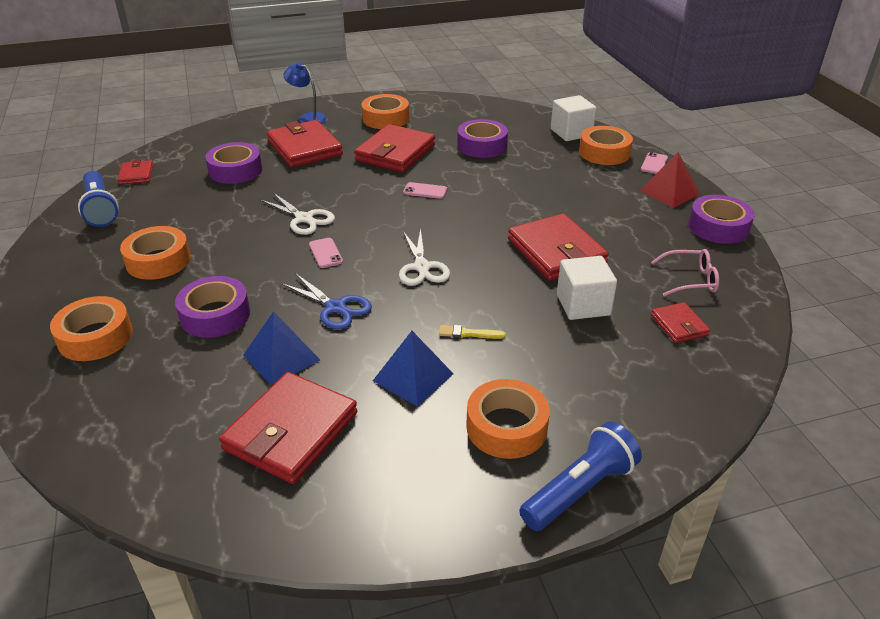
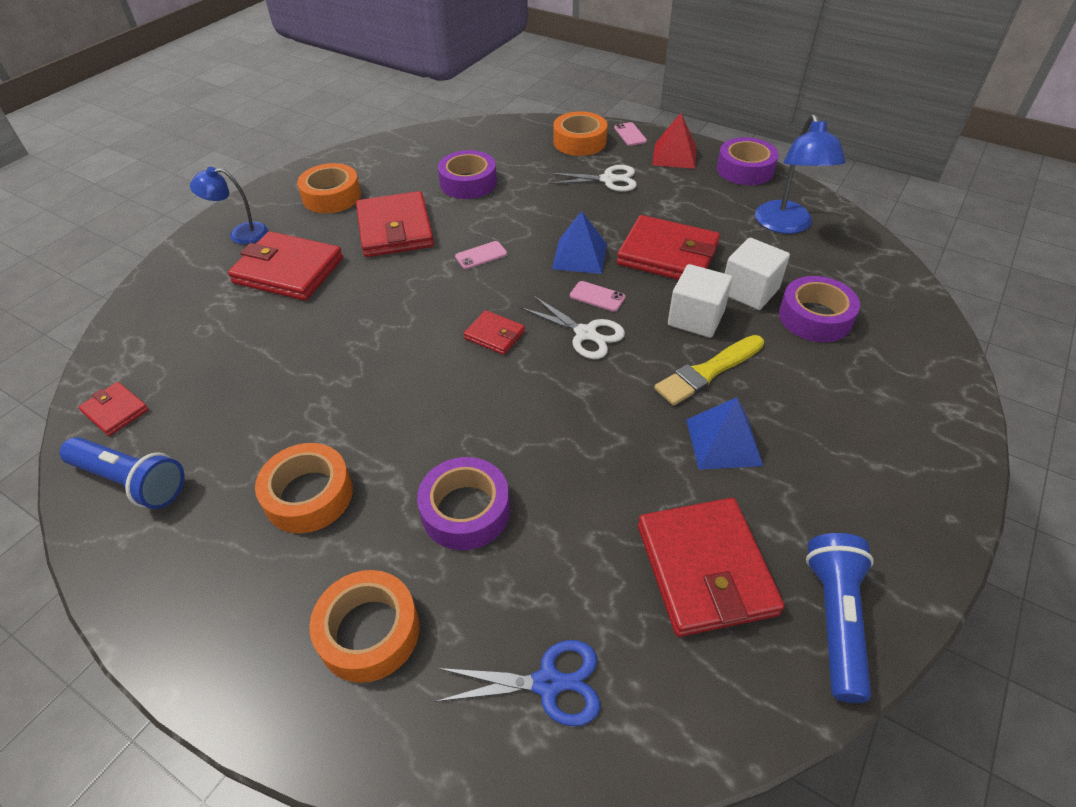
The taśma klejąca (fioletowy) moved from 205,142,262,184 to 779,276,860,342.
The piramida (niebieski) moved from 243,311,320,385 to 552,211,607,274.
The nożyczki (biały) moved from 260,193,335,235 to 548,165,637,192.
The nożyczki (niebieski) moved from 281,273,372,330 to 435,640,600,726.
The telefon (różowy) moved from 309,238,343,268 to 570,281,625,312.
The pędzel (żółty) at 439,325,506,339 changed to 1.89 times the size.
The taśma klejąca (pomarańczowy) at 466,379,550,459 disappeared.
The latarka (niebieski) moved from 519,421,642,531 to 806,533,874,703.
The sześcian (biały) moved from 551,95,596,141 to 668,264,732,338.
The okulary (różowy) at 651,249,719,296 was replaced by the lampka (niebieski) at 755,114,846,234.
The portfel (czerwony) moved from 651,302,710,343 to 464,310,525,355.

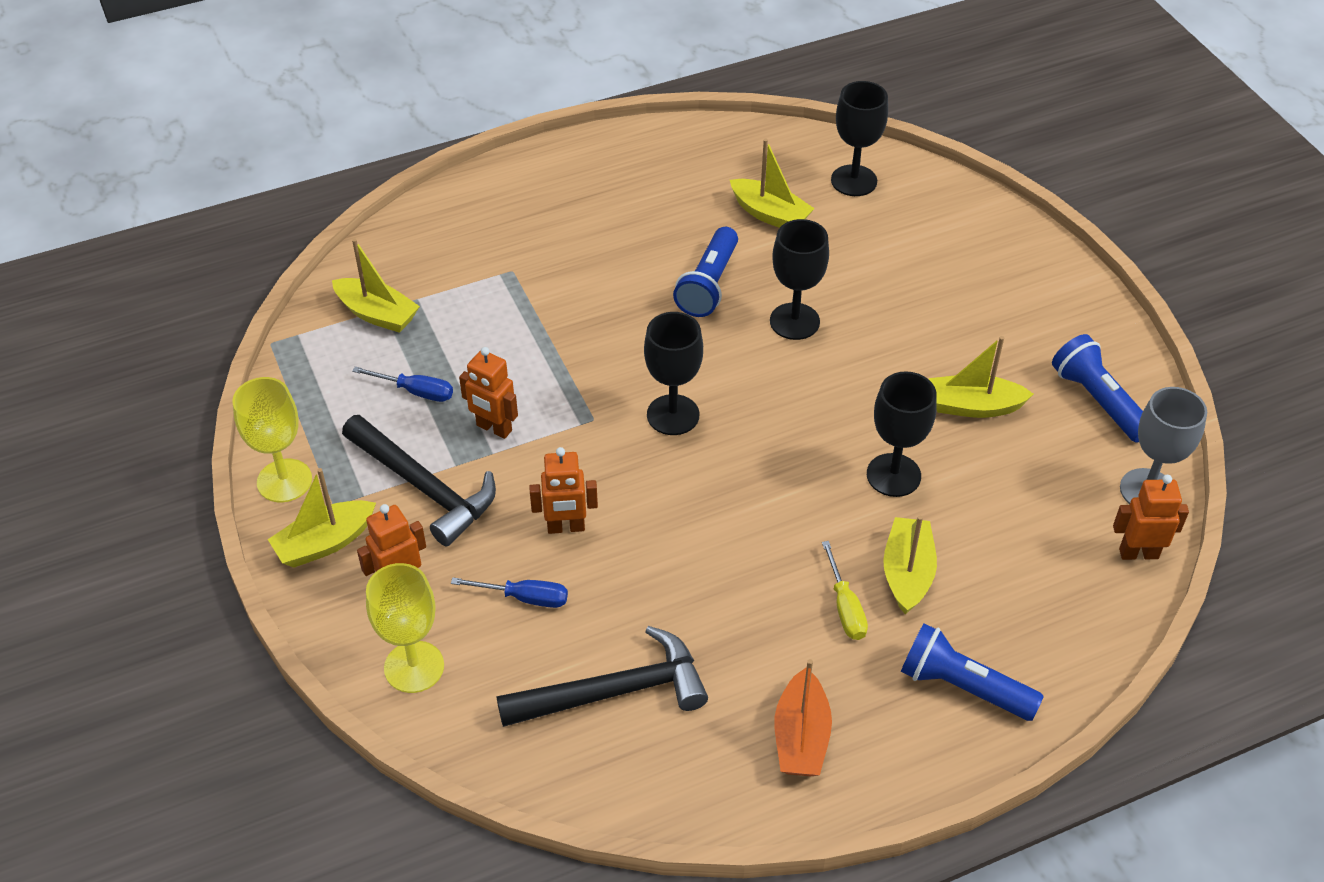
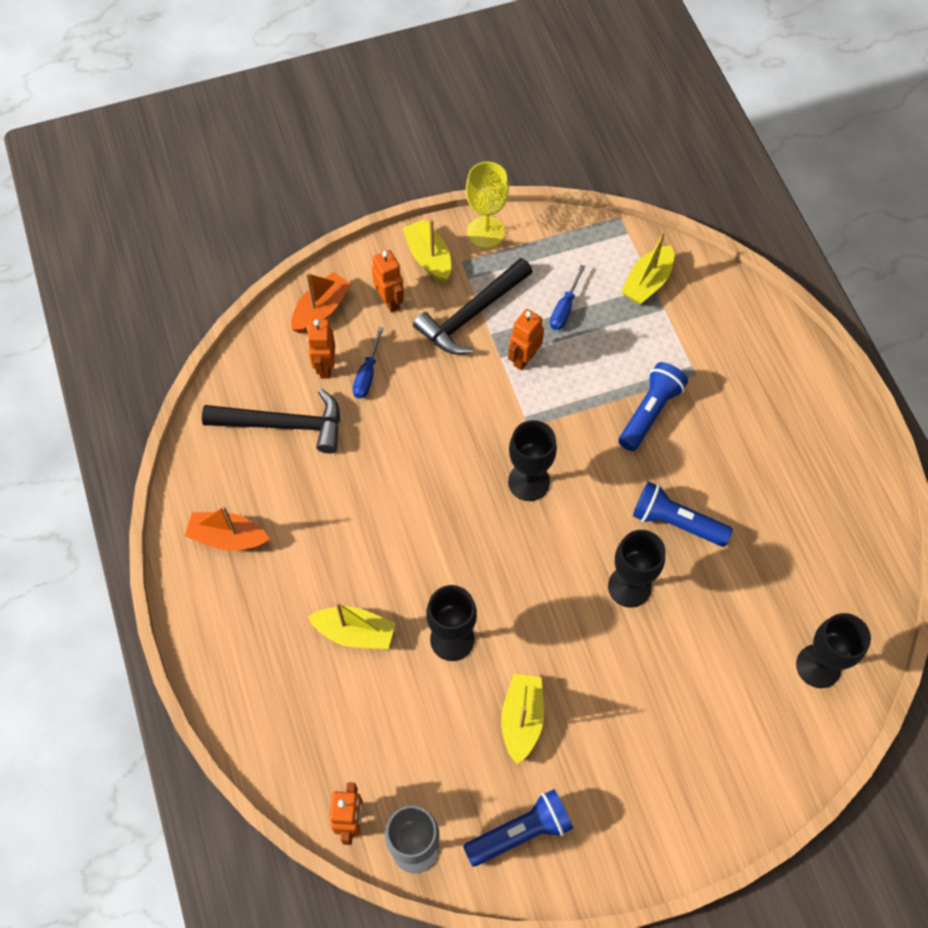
The kielich (żółty) at 366,563,444,693 was replaced by the łódka (pomarańczowy) at 291,272,352,333.
The młotek (czarny) at 497,626,708,727 turned 75 degrees counterclockwise.
The robot (pomarańczowy) moved from 529,447,598,534 to 307,319,335,378.
The łódka (żółty) at 730,139,815,228 disappeared.
The śrubokręt (żółty) at 822,541,868,640 disappeared.
The latarka (niebieski) moved from 901,623,1044,721 to 618,362,688,451.

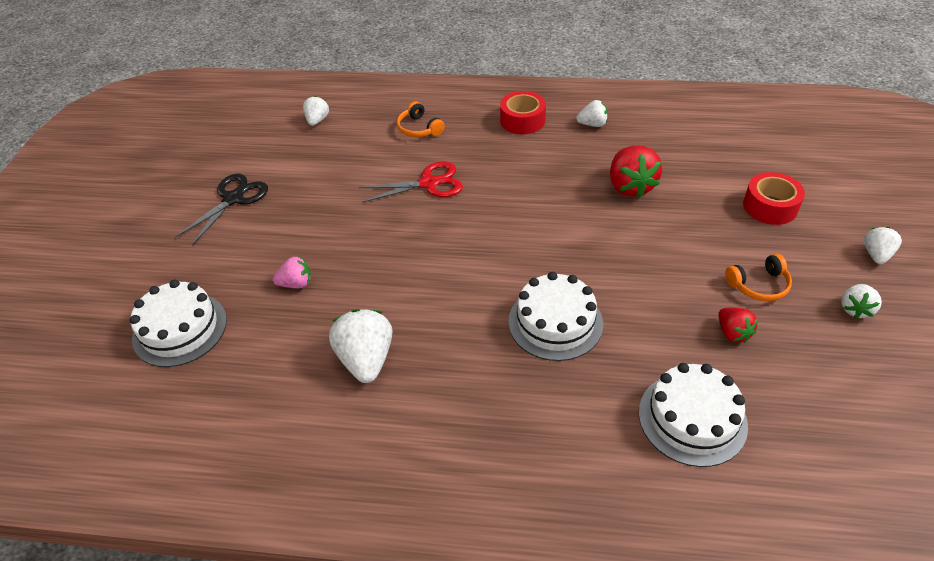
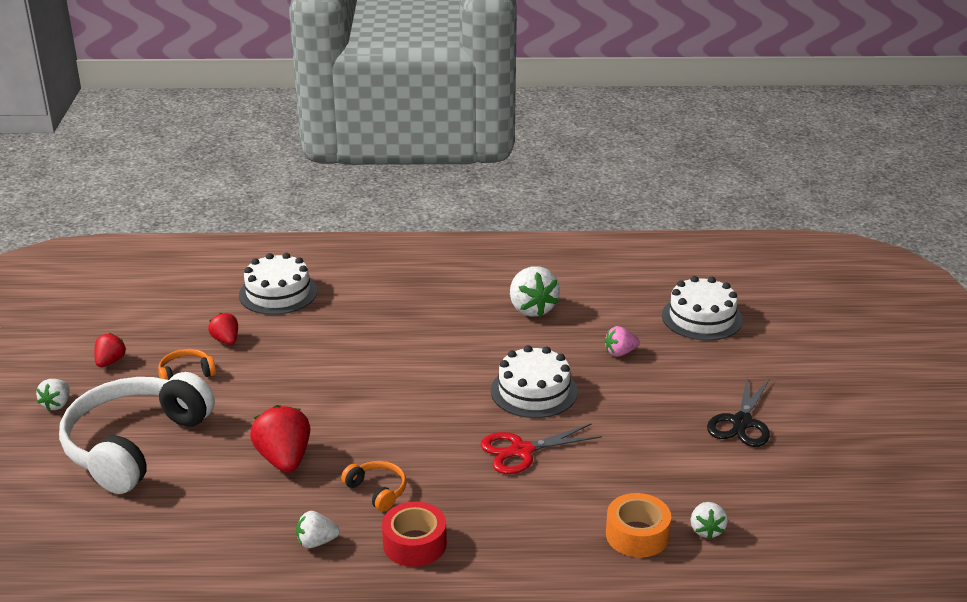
The słuchawki (pomarańczowy) moved from 397,101,445,137 to 341,461,407,512.
The tort (biały) moved from 508,272,603,361 to 491,345,578,418.
The taśma klejąca (czerwony) at 743,172,805,225 was replaced by the słuchawki (biały) at 59,372,215,494.
The truskawka (biały) at 841,284,882,319 became the truskawka (czerwony) at 94,333,126,367.
The taśma klejąca (pomarańczowy) at 606,493,671,558 appeared.

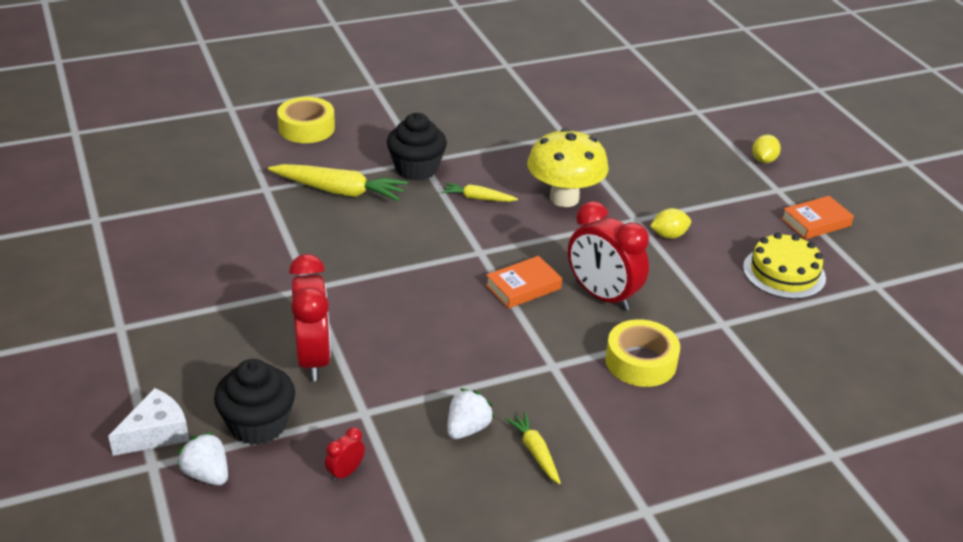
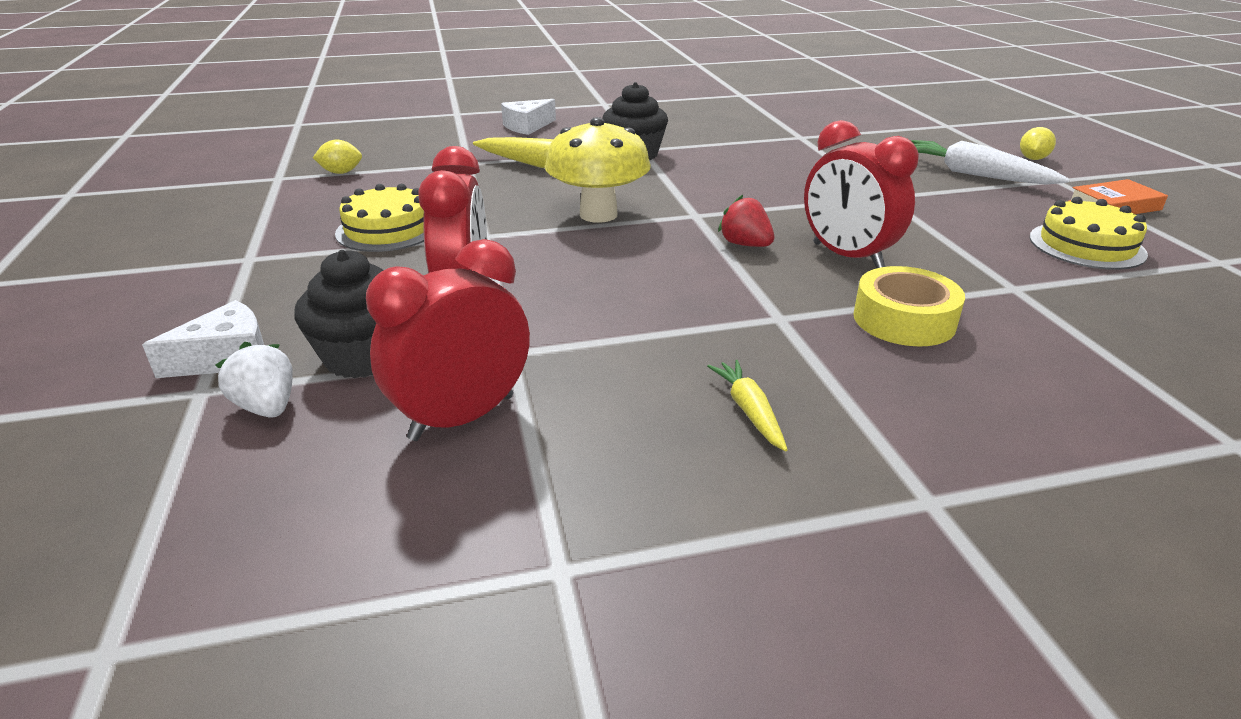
The taśma klejąca (żółty) at 277,97,335,143 was replaced by the ser (biały) at 501,99,556,135.
The budzik (czerwony) at 325,427,365,482 changed to 2.32 times the size.
The marchewka (żółty) at 441,183,518,202 disappeared.
The truskawka (biały) at 447,388,495,439 disappeared.
The książka (pomarańczowy) at 486,256,562,309 was replaced by the truskawka (czerwony) at 718,195,774,247.
The grzyb (żółty) moved from 527,128,609,207 to 545,117,651,223.
The cytryna (żółty) moved from 650,208,691,239 to 313,140,362,174.
The tort (żółty) at 335,184,424,252 appeared.
The marchewka (biały) at 911,140,1070,185 appeared.

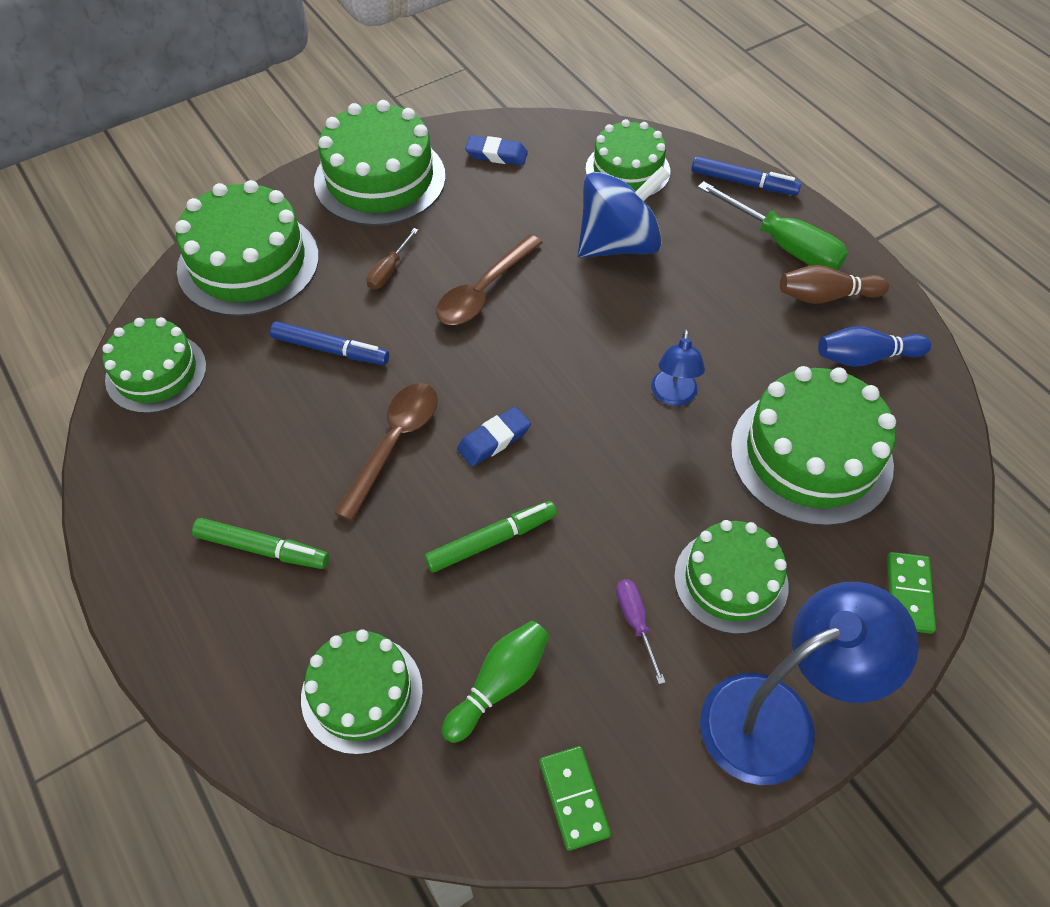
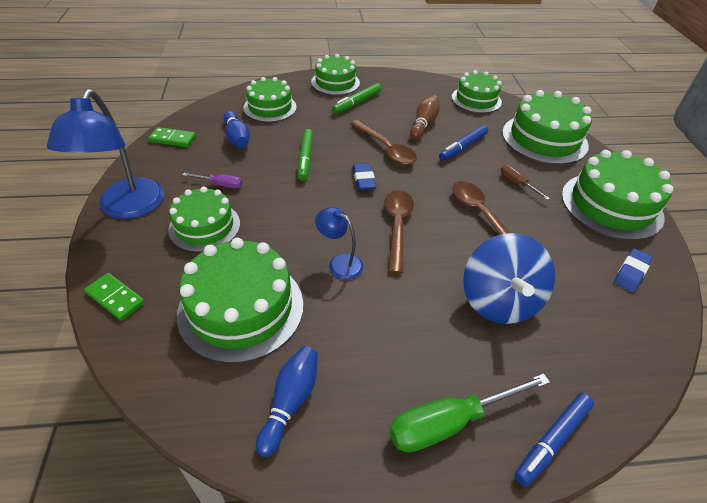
The kręgiel (zielony) at 442,620,549,743 became the kręgiel (niebieski) at 223,111,250,148.
The tort (zielony) moved from 585,119,670,197 to 311,54,360,95.
The kręgiel (brązowy) moved from 780,265,889,304 to 410,95,439,140.
The łyżka (brązowy) at 384,190,414,274 appeared.

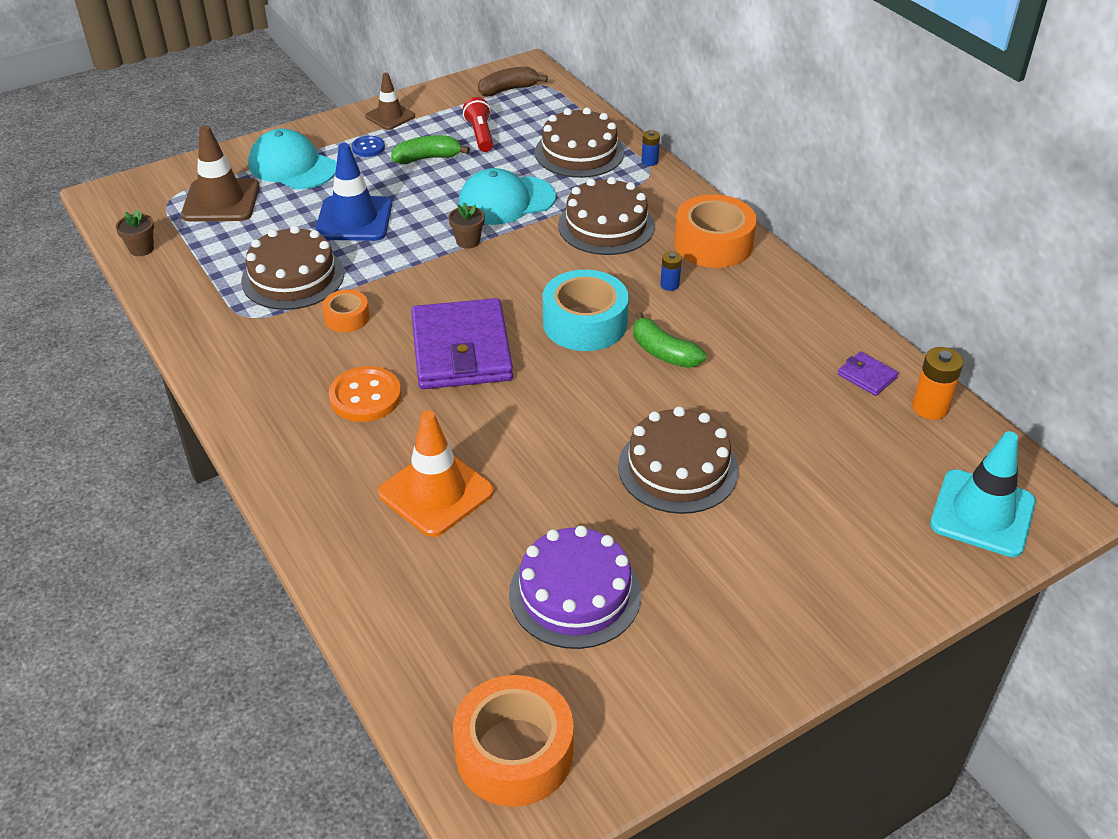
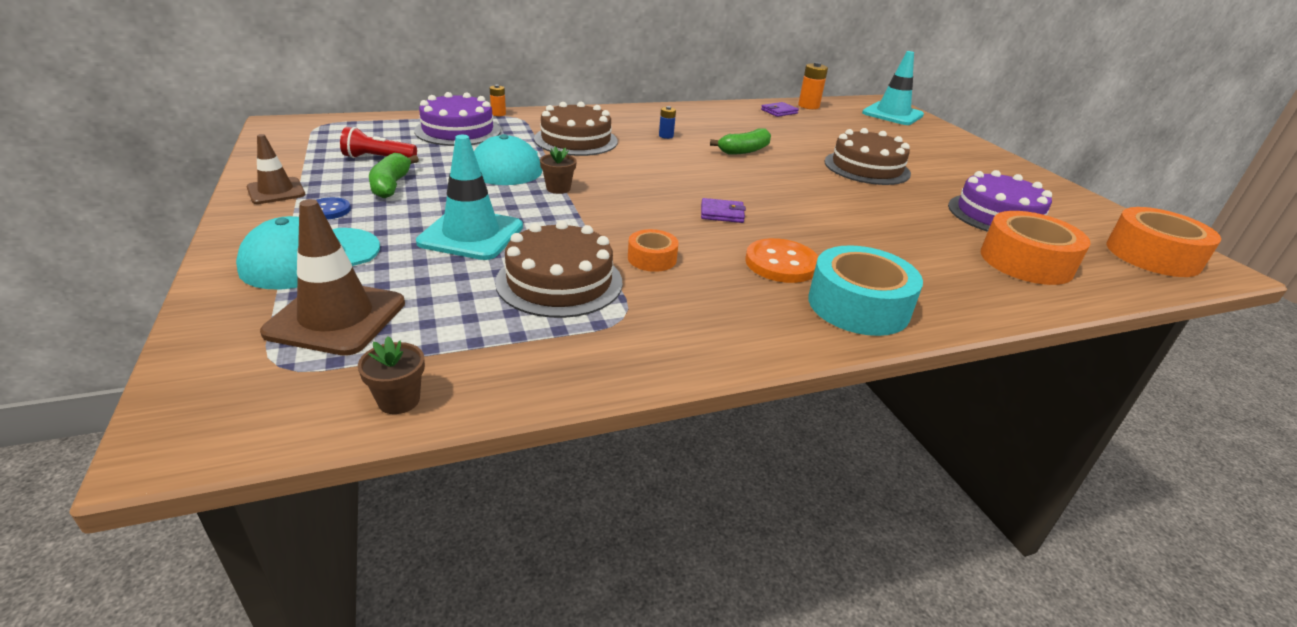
The pachołek (niebieski) at 315,143,392,241 became the pachołek (turkusowy) at 416,135,523,260.
The pachołek (pomarańczowy) at 378,411,494,537 disappeared.
The portfel (fioletowy) at 411,298,513,389 changed to 0.41 times the size.
The banan (brązowy) at 478,67,548,96 disappeared.
The tort (brązowy) at 535,108,624,178 became the tort (fioletowy) at 414,92,501,146.
The taśma klejąca (turkusowy) moved from 543,270,629,351 to 808,245,923,336.
The bateria (niebieski) at 642,130,660,166 became the bateria (pomarańczowy) at 490,85,506,116.
The taśma klejąca (pomarańczowy) moved from 674,194,757,268 to 981,211,1091,285.

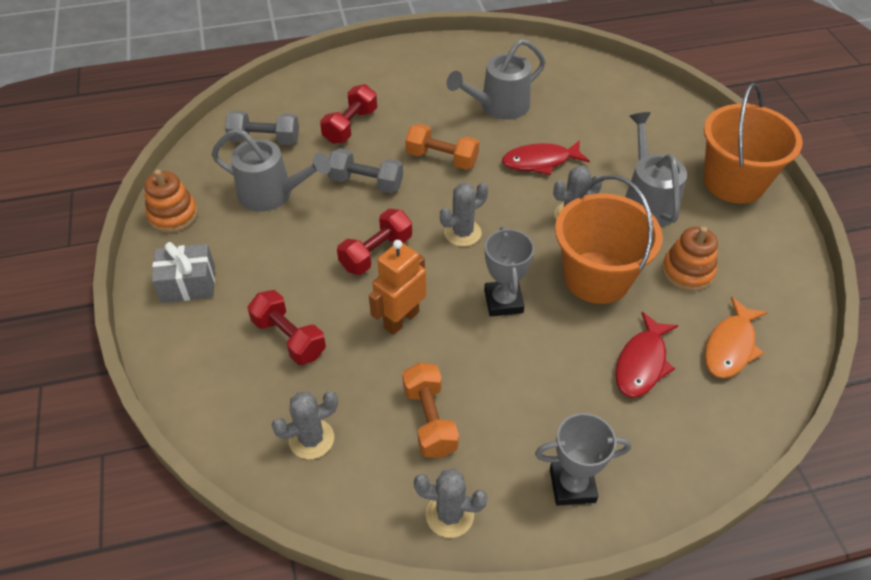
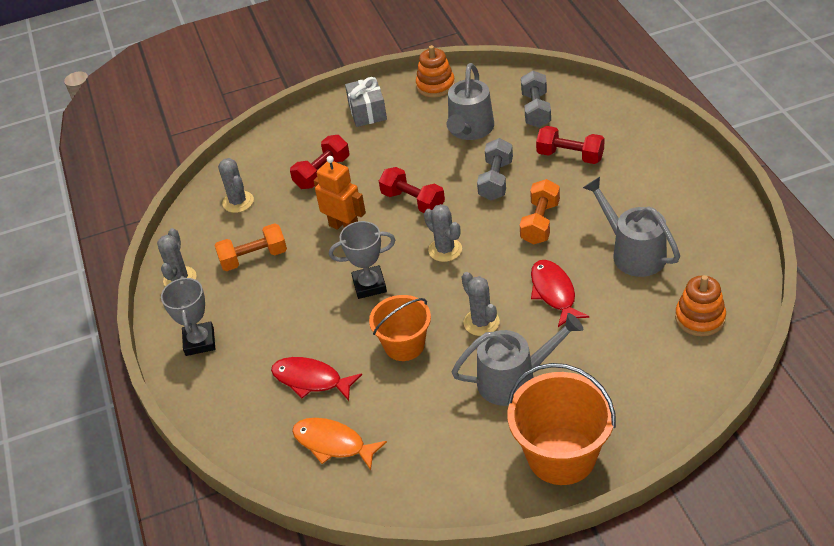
The wiadro (pomarańczowy) at 555,175,663,304 changed to 0.65 times the size.
The zabawka nakładanka (pomarańczowy) moved from 662,226,718,291 to 675,275,726,336.

